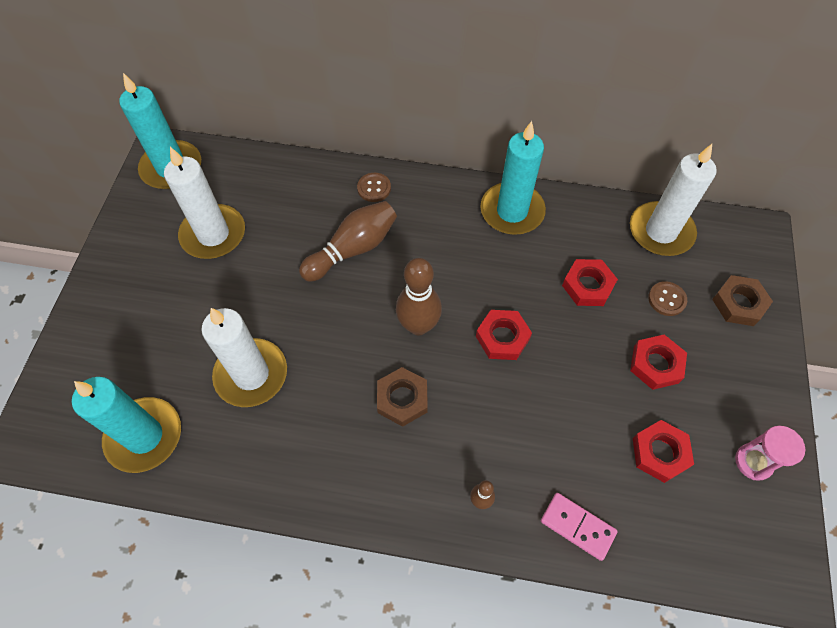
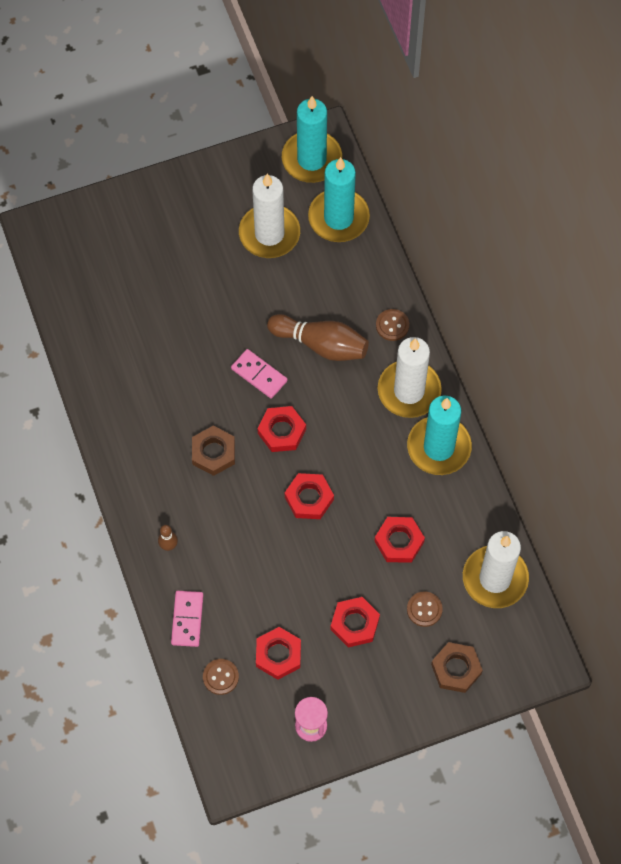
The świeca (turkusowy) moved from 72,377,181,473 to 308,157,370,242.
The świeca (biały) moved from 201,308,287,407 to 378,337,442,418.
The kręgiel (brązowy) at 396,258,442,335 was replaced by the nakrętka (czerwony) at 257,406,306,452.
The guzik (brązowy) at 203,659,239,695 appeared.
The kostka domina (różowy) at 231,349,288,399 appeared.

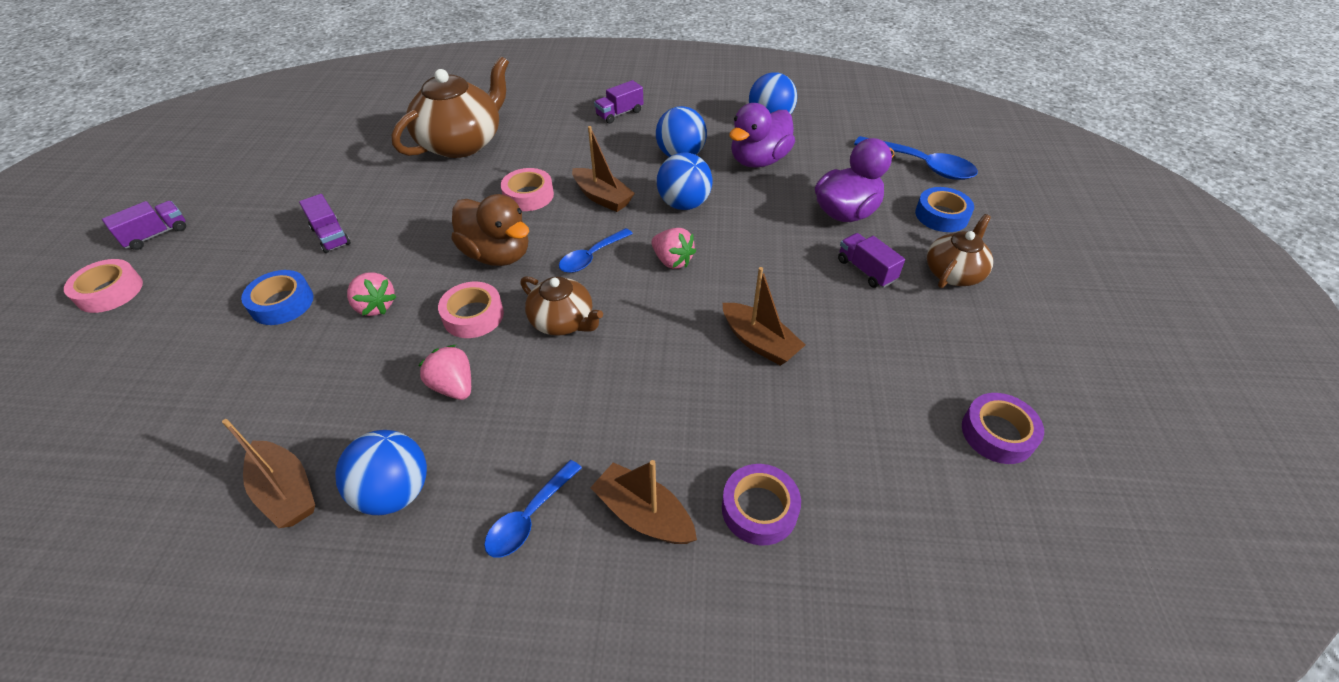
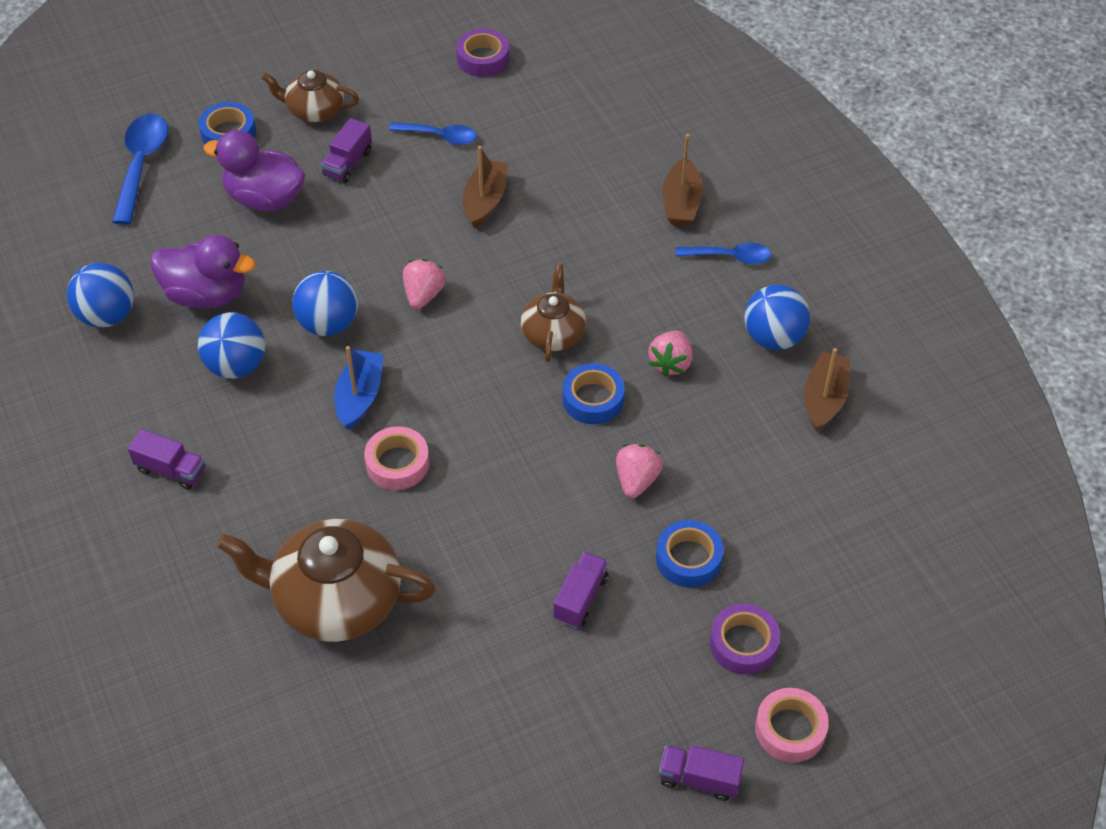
The taśma klejąca (różowy) at 438,282,504,338 became the taśma klejąca (niebieski) at 562,363,625,424.
The kaczka (brązowy) at 451,194,529,266 disappeared.
The łyżka (niebieski) moved from 559,228,633,273 to 389,122,477,145.
The łódka (brązowy) at 572,126,635,212 became the łódka (niebieski) at 334,346,383,430.
The taśma klejąca (fioletowy) moved from 722,464,801,545 to 710,604,780,675.

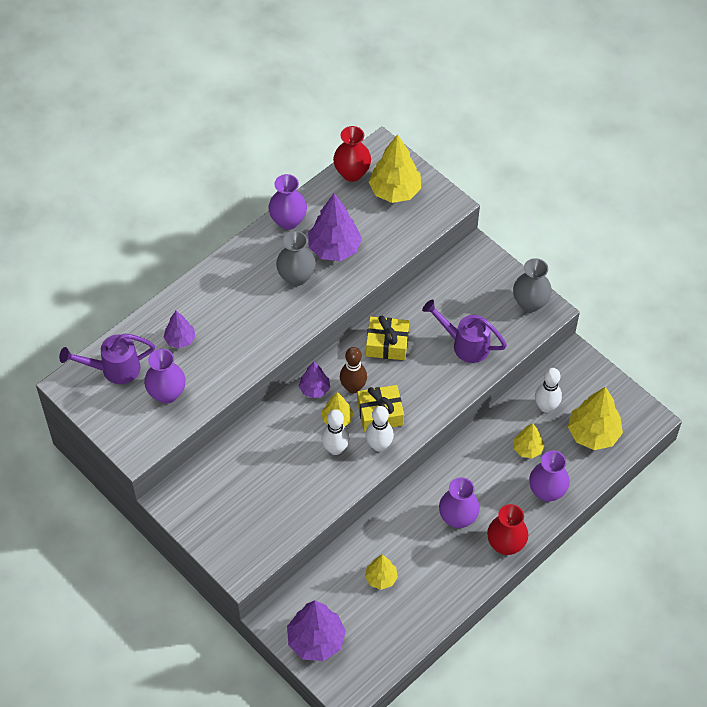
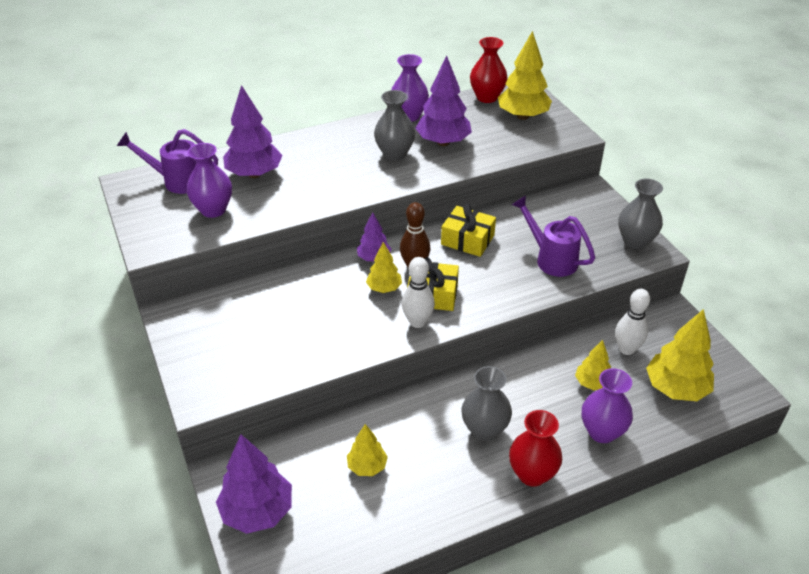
The drzewko (fioletowy) at 163,311,196,348 changed to 1.75 times the size.
The kręgiel (biały) at 321,409,350,455 disappeared.
The wazon (fioletowy) at 439,477,480,528 became the wazon (szary) at 462,366,512,441.

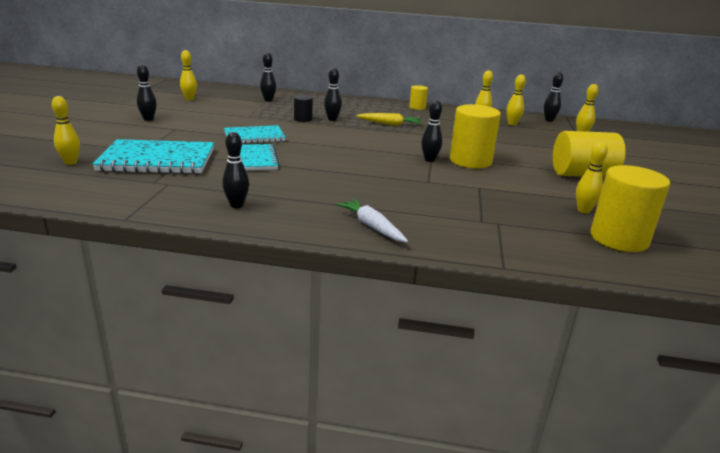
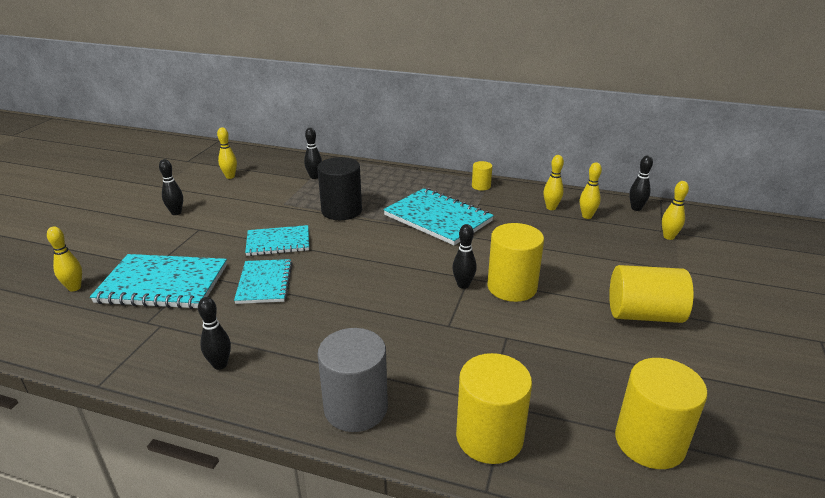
The walec (czarny) at 294,95,313,122 changed to 1.98 times the size.
The kręgiel (czarny) at 324,68,342,121 disappeared.
The marchewka (biały) at 336,199,408,243 was replaced by the walec (szary) at 318,328,388,432.
The marchewka (żółty) at 356,113,421,126 was replaced by the zeszyt (turkusowy) at 383,188,494,245.
The kręgiel (żółty) at 576,142,608,214 disappeared.
The walec (żółty) at 456,353,532,464 appeared.

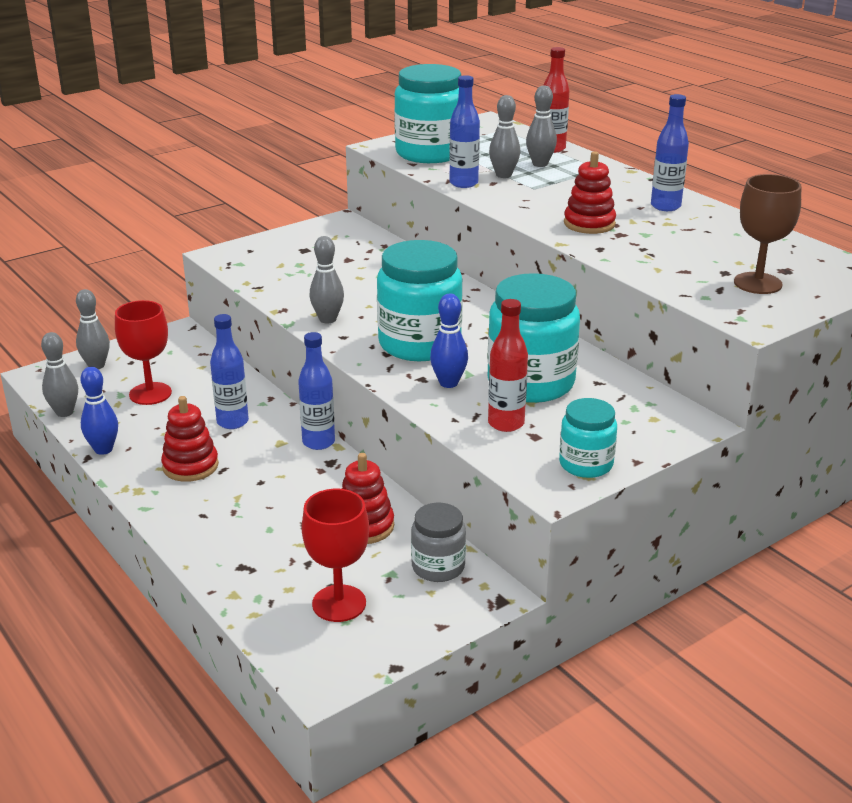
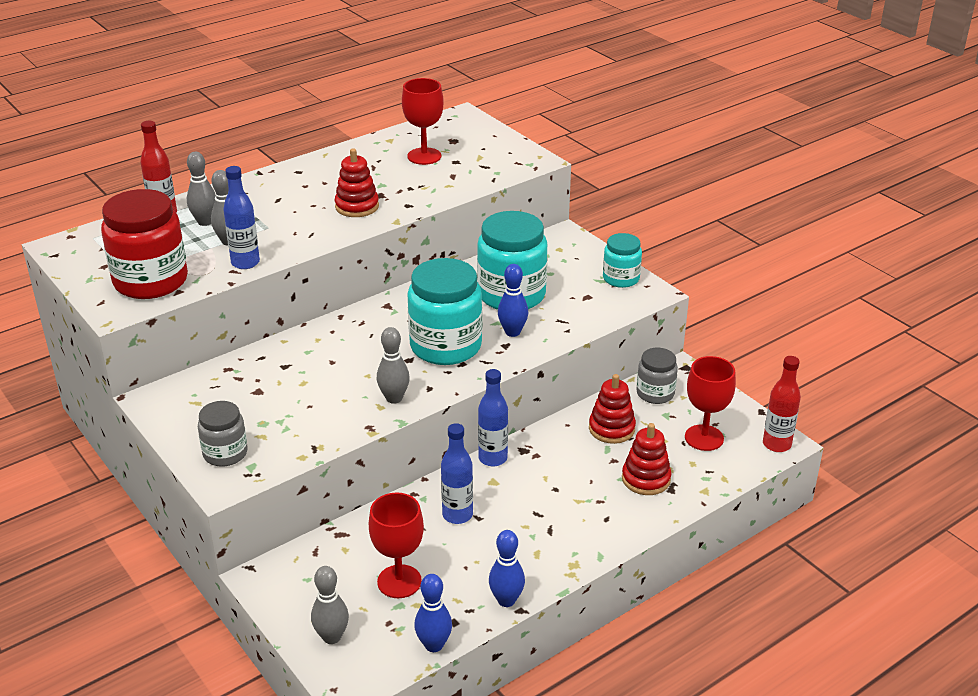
The kręgiel (szary) at 41,332,78,417 became the kręgiel (niebieski) at 414,574,452,652.
The zabawka nakładanka (czerwony) moved from 161,396,219,482 to 622,423,671,495.
The słoik (turkusowy) at 394,64,461,163 became the słoik (czerwony) at 101,189,188,299.
The butelka (czerwony) moved from 488,299,528,432 to 763,356,801,452.
The butelka (niebieski) at 651,94,689,211 disappeared.
The kielich (brązowy) at 734,174,801,294 disappeared.
The słoik (szary) at 198,401,248,467 appeared.
The kielich (czerwony) at 402,78,444,165 appeared.

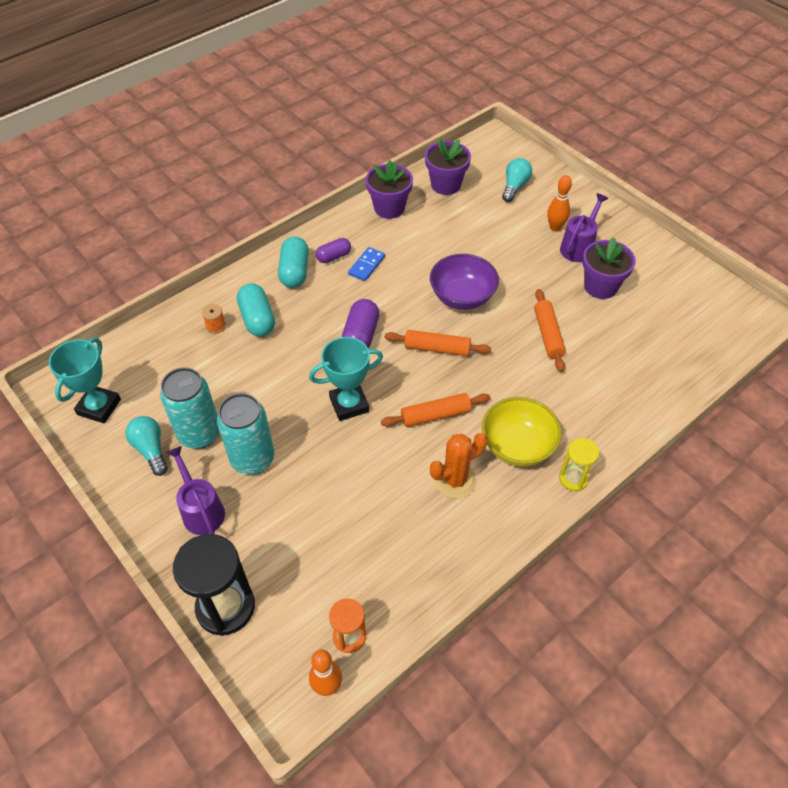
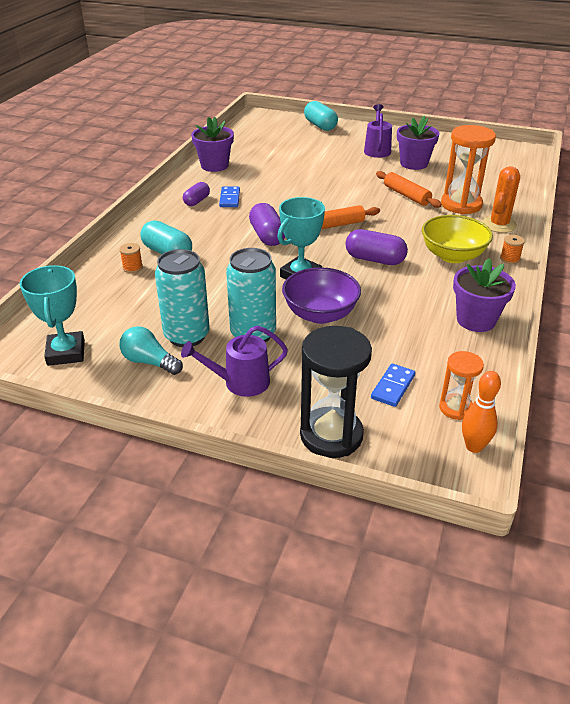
The konewka (fioletowy) at 166,446,225,535 turned 45 degrees counterclockwise.
The kapsułka (turkusowy) moved from 278,237,309,288 to 304,101,338,131.
The wałek do ciasta (pomarańczowy) at 381,393,490,427 was replaced by the kapsułka (fioletowy) at 345,229,408,265.
The doniczka (fioletowy) moved from 425,138,471,195 to 453,258,516,332.
The miska (fioletowy) moved from 430,254,499,310 to 282,267,361,324.
The kaktus (pomarańczowy) moved from 430,433,488,499 to 482,166,520,233.
The żarówka (turkusowy) at 502,158,532,202 disappeared.
The kręgiel (pomarańczowy) at 547,175,572,232 disappeared.
The klepsydra (żółty) at 559,438,599,491 was replaced by the szpulka (pomarańczowy) at 500,235,525,264.
The kostka domina (niebieski) at 371,364,415,407 appeared.
The klepsydra (pomarańczowy) at 441,125,496,214 appeared.

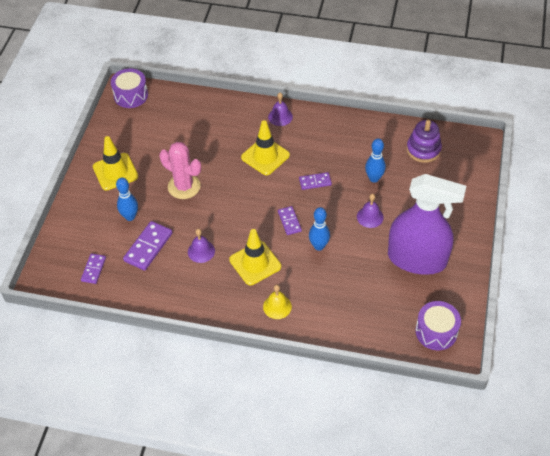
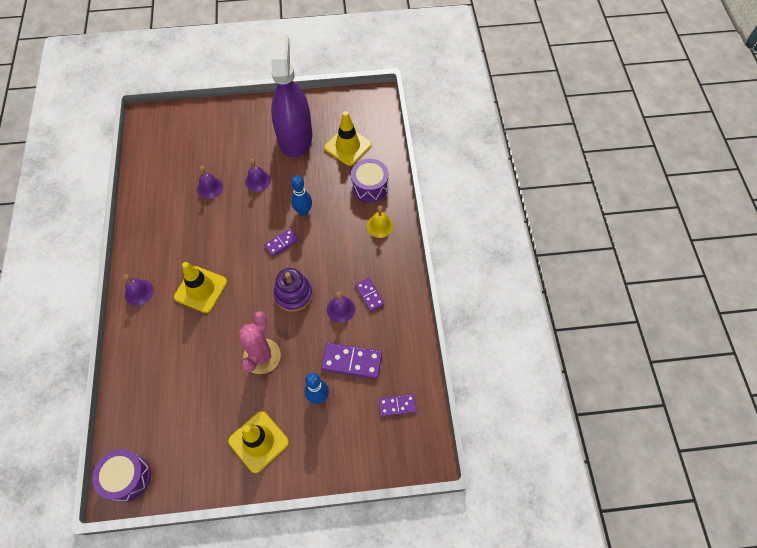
The pachołek (żółty) moved from 229,229,281,285 to 324,111,372,166.
The kostka domina (fioletowy) moved from 299,172,332,190 to 355,278,385,312.
The kręgiel (niebieski) at 365,138,386,183 was replaced by the dzwonek (fioletowy) at 197,166,223,199.
The zabawka nakładanka (fioletowy) moved from 406,120,442,163 to 273,268,313,312.
The bęben (fioletowy) moved from 415,301,461,350 to 351,159,389,203.

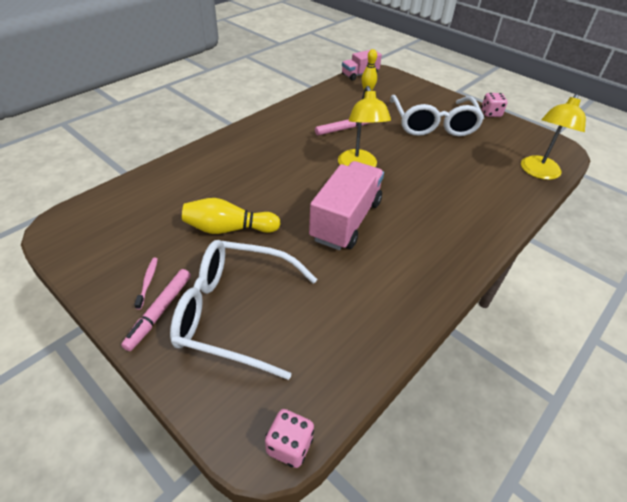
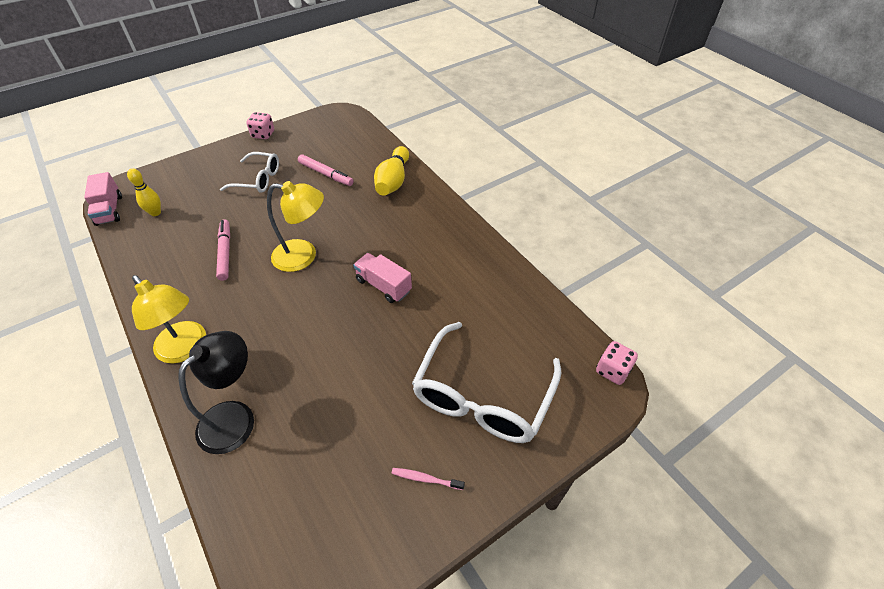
The flamaster (różowy) moved from 121,269,191,351 to 298,154,354,186.
The kręgiel (żółty) moved from 182,198,281,234 to 374,146,409,196.
The ciężarówka (różowy) at 309,161,384,250 changed to 0.58 times the size.
The okulary (biały) at 390,95,484,136 changed to 0.58 times the size.
The lampka (żółty) moved from 521,94,586,180 to 132,275,206,363.
The lampka (czarny) at 178,331,254,454 appeared.

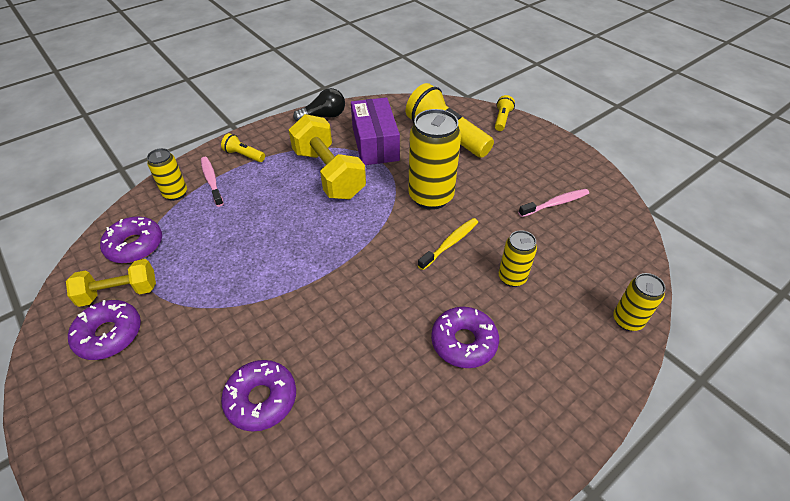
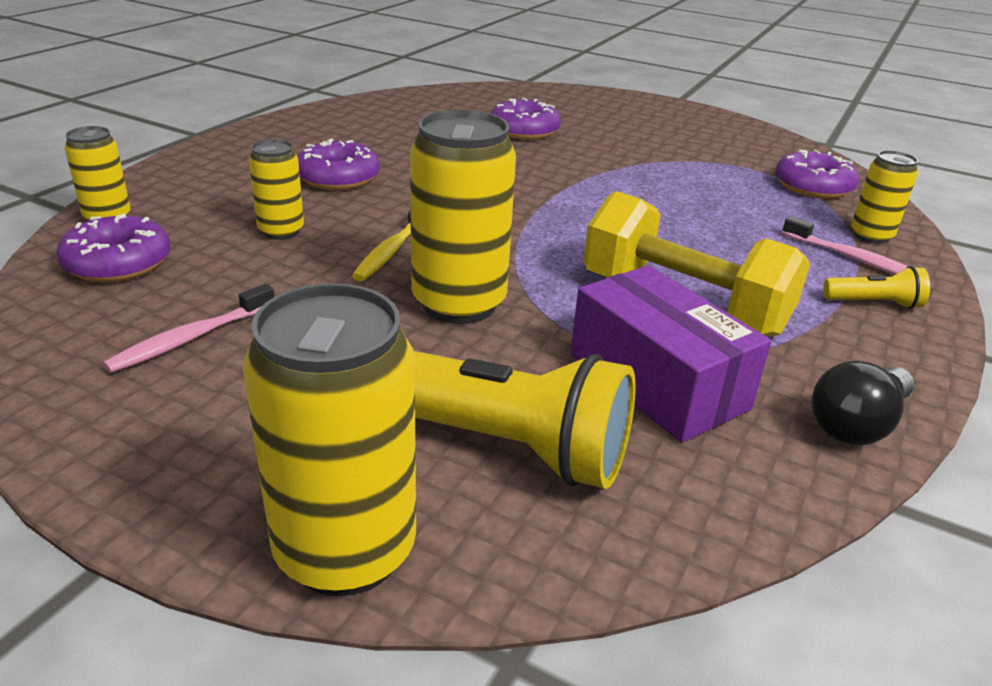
The hantel (żółty) at 66,259,156,307 disappeared.
The donut (fioletowy) moved from 68,300,141,360 to 57,213,171,282.
The latarka (żółty) at 495,95,515,131 was replaced by the puszka (żółty) at 243,283,416,596.

